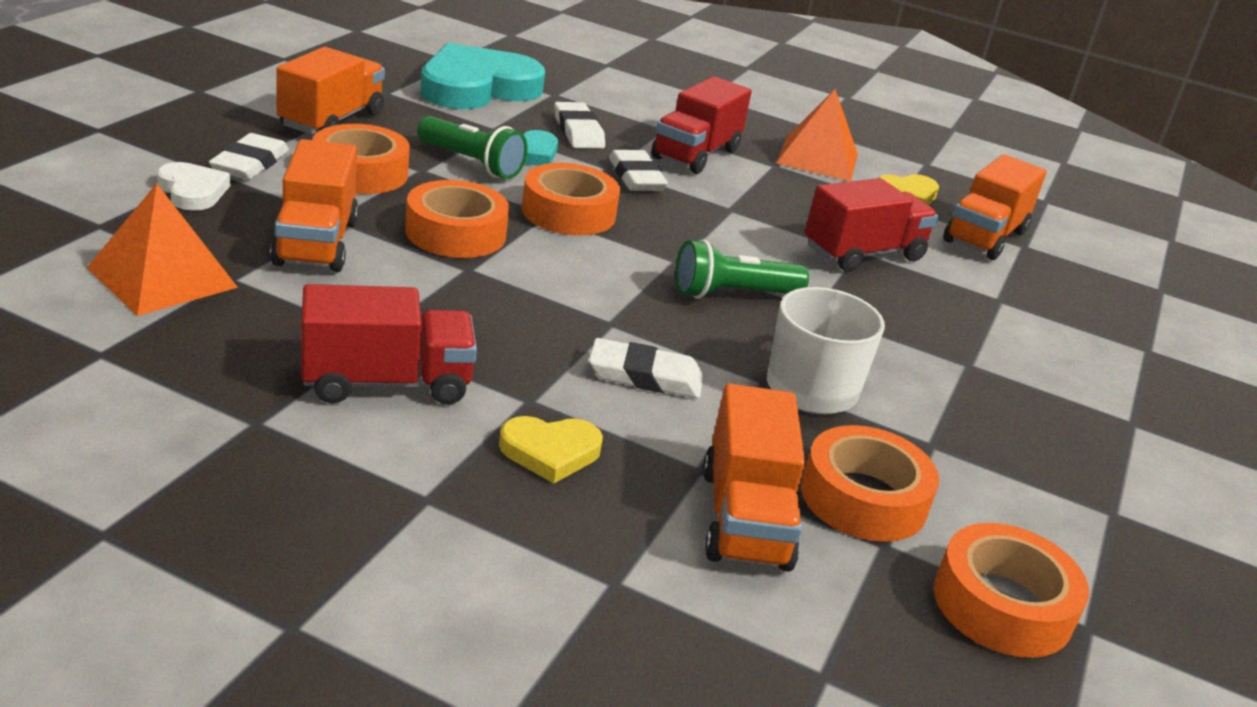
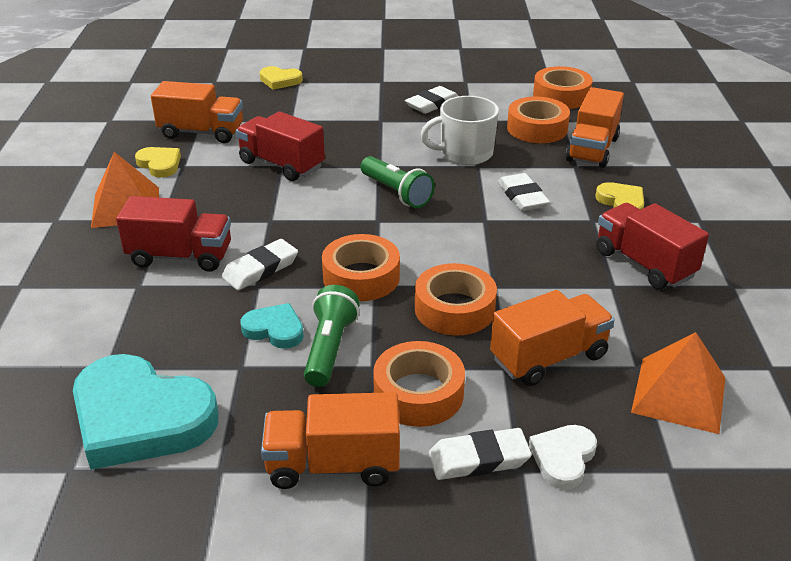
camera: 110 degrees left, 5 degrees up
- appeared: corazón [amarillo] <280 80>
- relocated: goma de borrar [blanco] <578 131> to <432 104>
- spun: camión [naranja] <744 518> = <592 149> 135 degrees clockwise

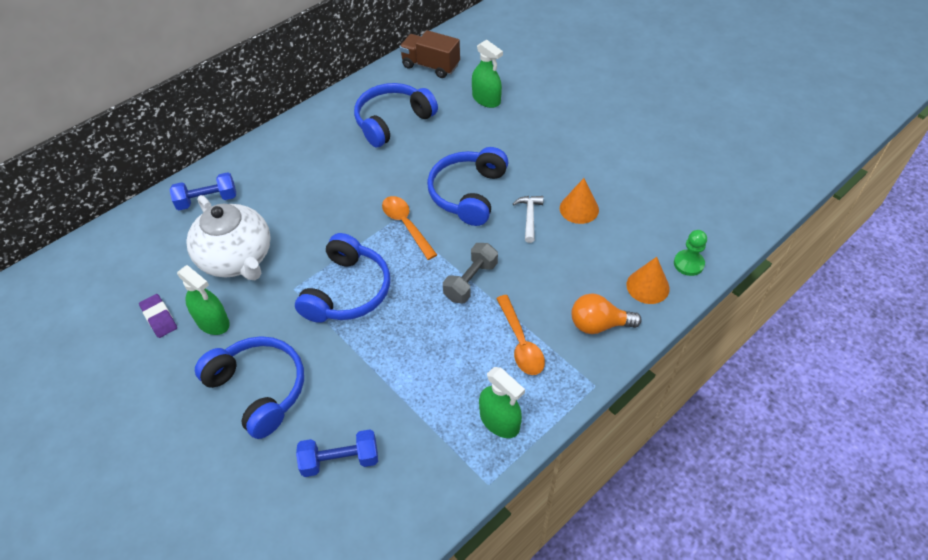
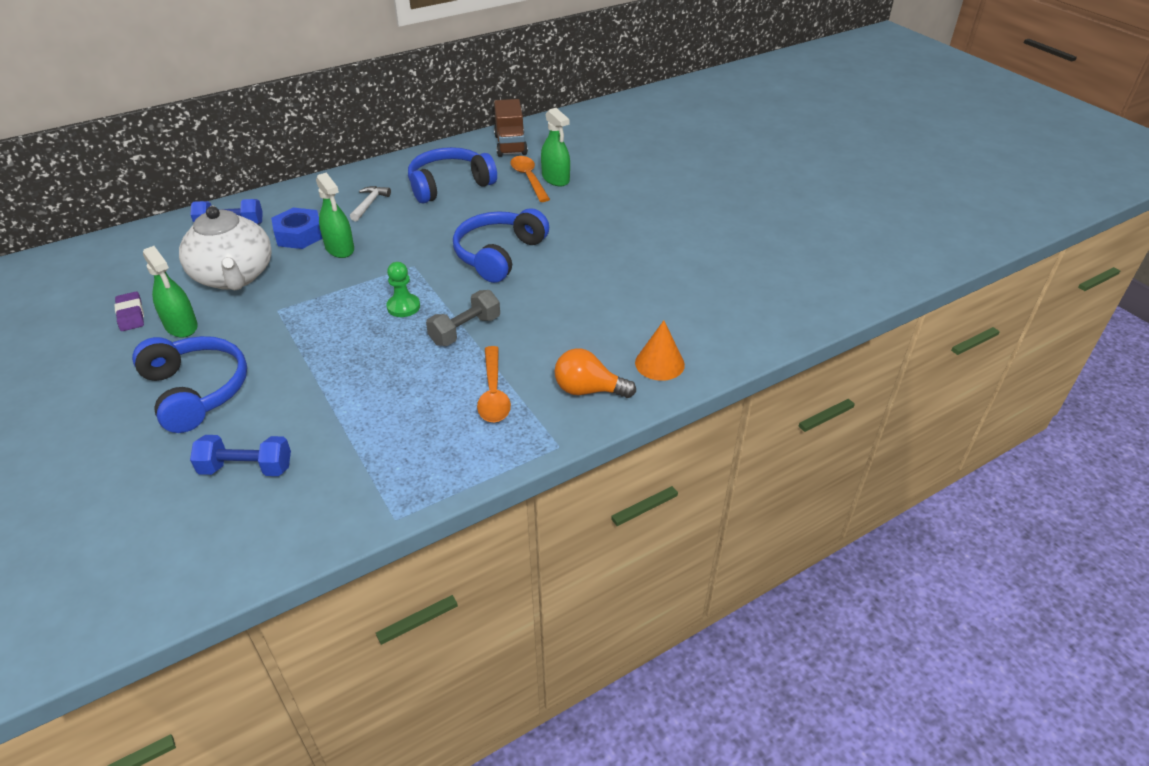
camera: 10 degrees right, 10 degrees down
- missing: auriculares [azul] <347 291>
- missing: cono [naranja] <579 209>
- appeared: tuerca [azul] <299 235>
- relocated: cuchara [naranja] <406 225> to <529 179>
- relocated: pulverizador [verde] <499 421> to <340 248>
- relocated: martillo [blanco] <529 217> to <369 204>
- relocated: peón [verde] <688 264> to <403 307>
- spun: camión [marrón] <430 66> = <510 145> 135 degrees counterclockwise

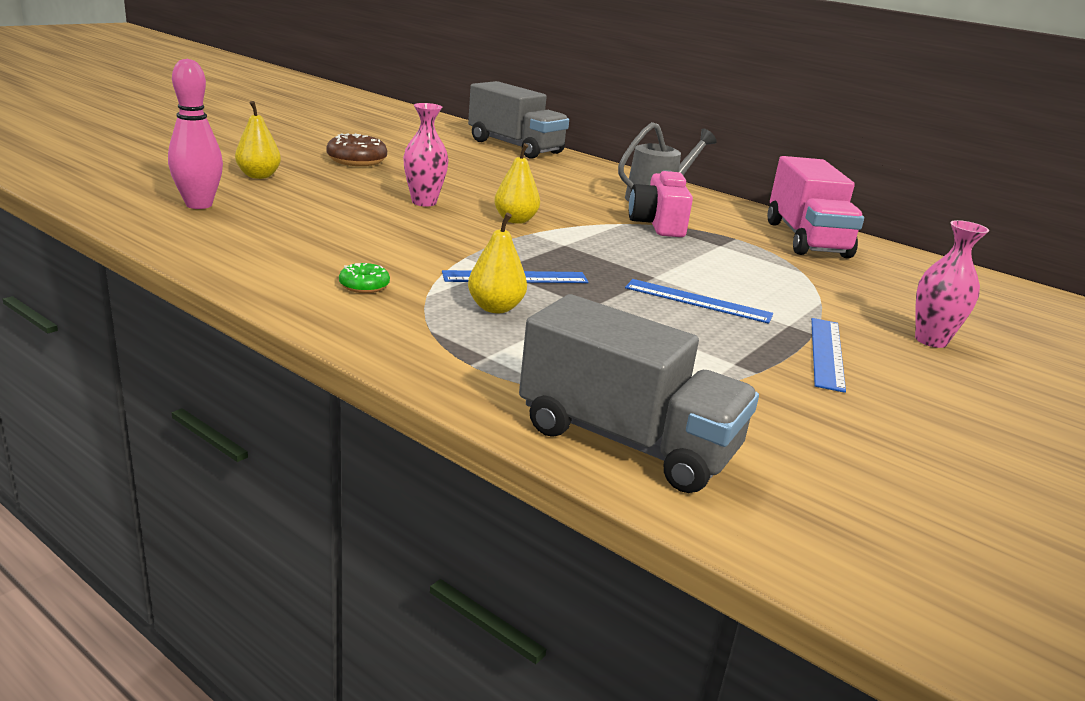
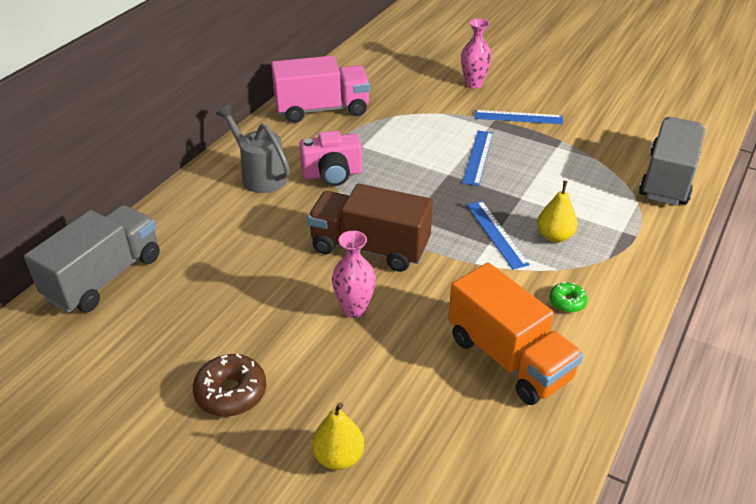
camera: 95 degrees left, 15 degrees up
- missing: bolo [rosa] <199 205>
- appeared: camión [naranja] <508 358>
- exchanged: pera [amarillo] <515 220> to camión [marrón] <370 248>

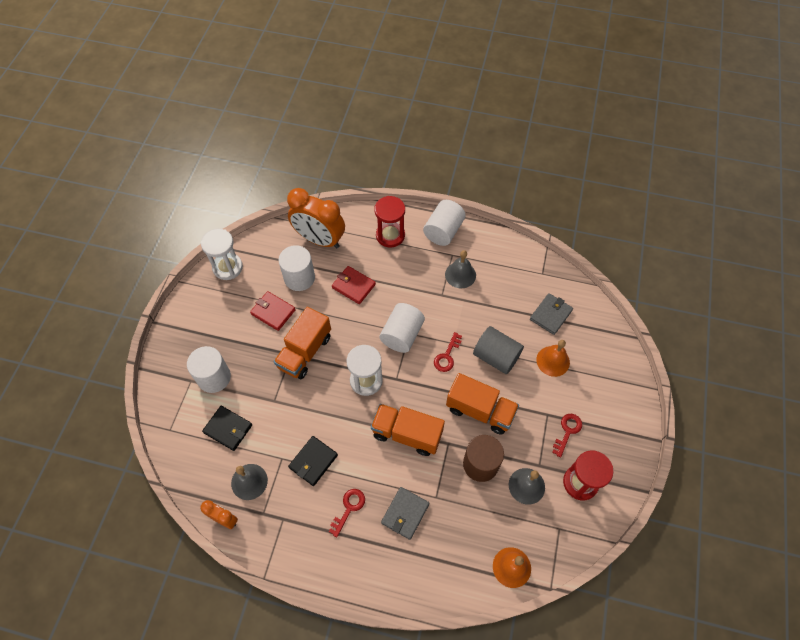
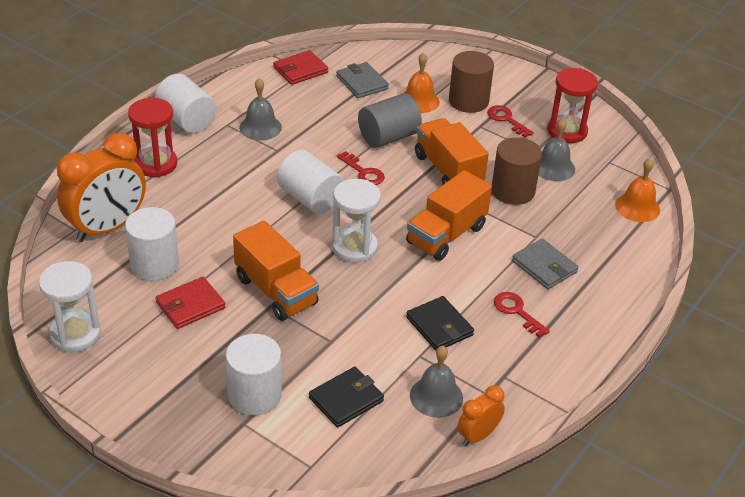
camera: 70 degrees left, 20 degrees down
- appeared: cilindro [marrón] <468 101>
- relocated: cartera [rojo] <353 286> to <300 70>
- spun: camión [naranja] <480 410> = <448 170> 75 degrees counterclockwise

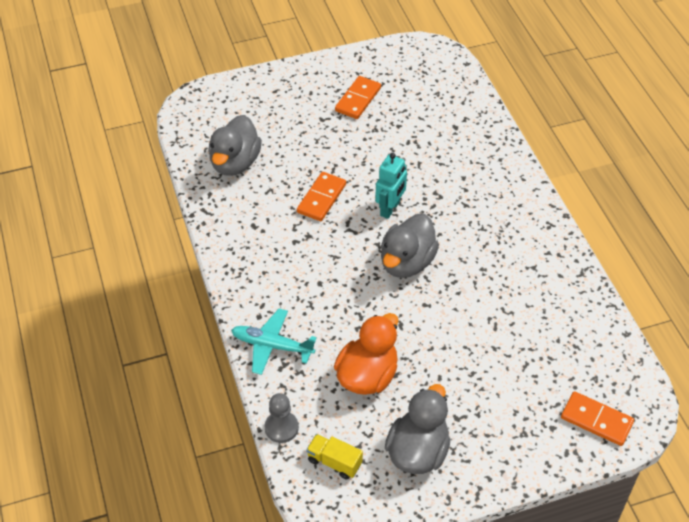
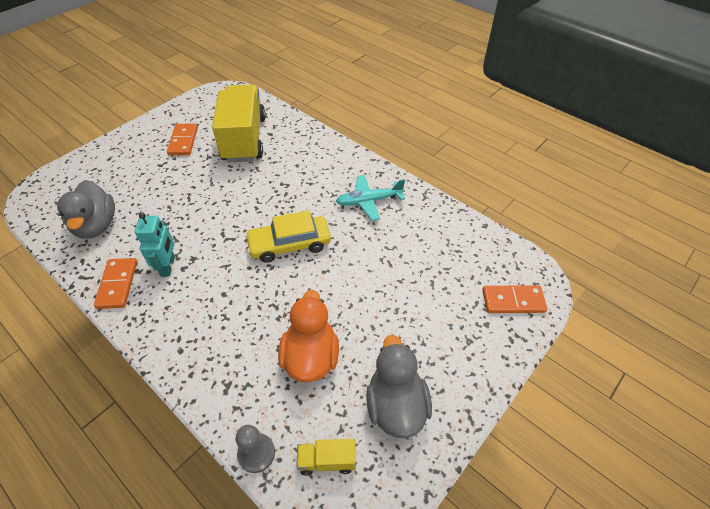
camera: 30 degrees left, 0 degrees up
- appeared: camión [amarillo] <244 139>
- relocated: avión [turquesa] <272 346> to <369 201>
- relocated: ficha de dominó [naranja] <321 198> to <117 284>
- relocated: robot [turquesa] <390 209> to <168 266>
- exchanged: pato [gris] <407 262> to coche [amarillo] <289 244>

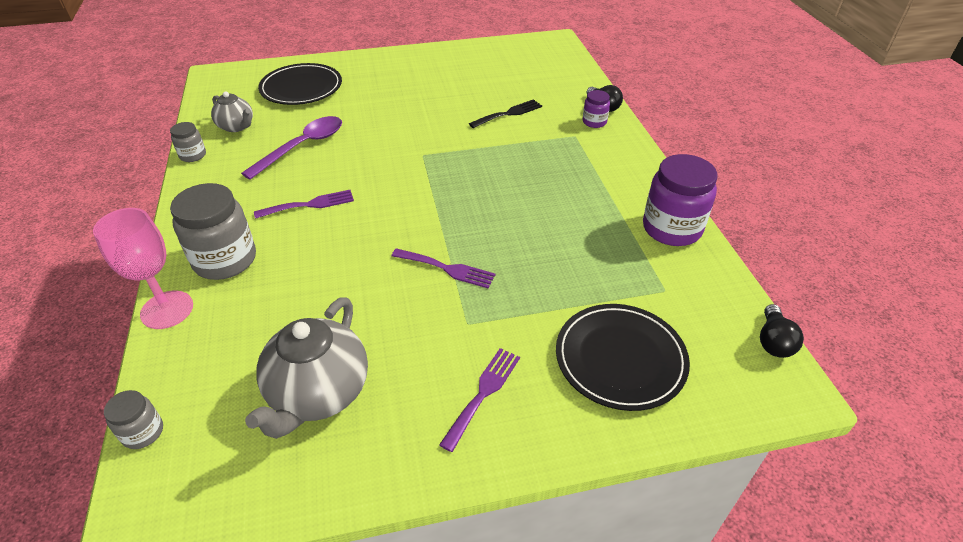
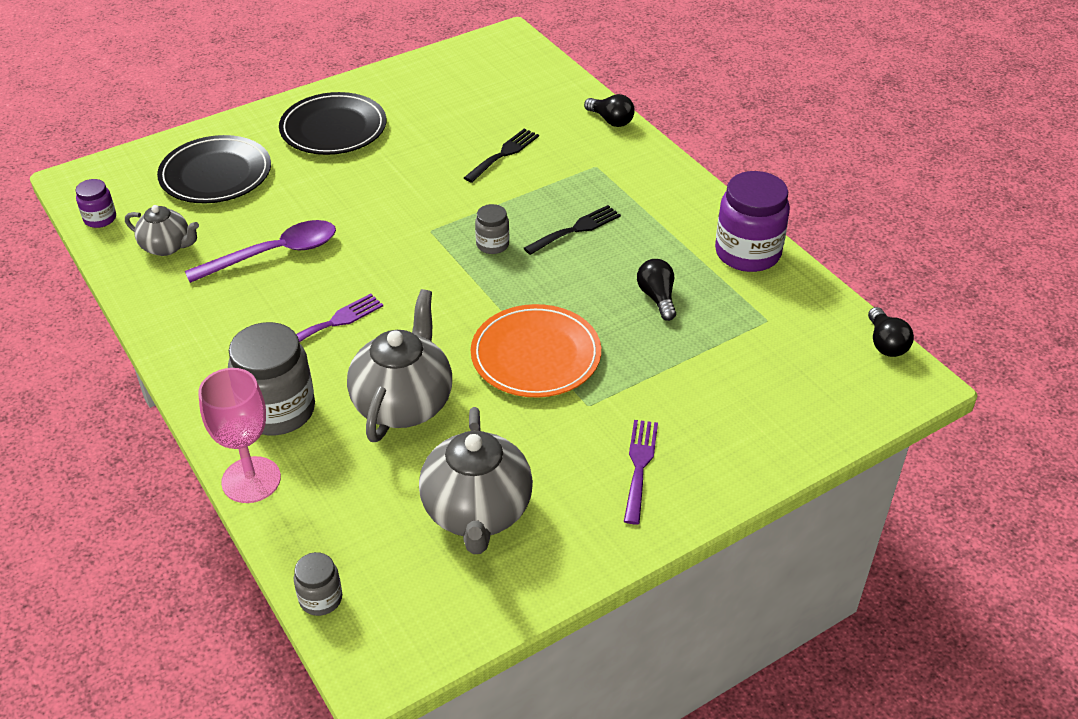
camera: 20 degrees left, 0 degrees up
- appeared: tetera [gris] <403 403>
- appeared: tenedor [negro] <576 229>
- appeared: bombilla [negro] <657 297>
- relocated: tarro [gris] <193 155> to <492 244>
- relocated: plato [negro] <620 359> to <333 128>
- relocated: tarro [morado] <594 122> to <100 219>
- exchanged: tenedor [morado] <447 269> to plato [naranja] <536 355>
- spun: cuchara [morado] <302 147> = <274 254> 45 degrees clockwise

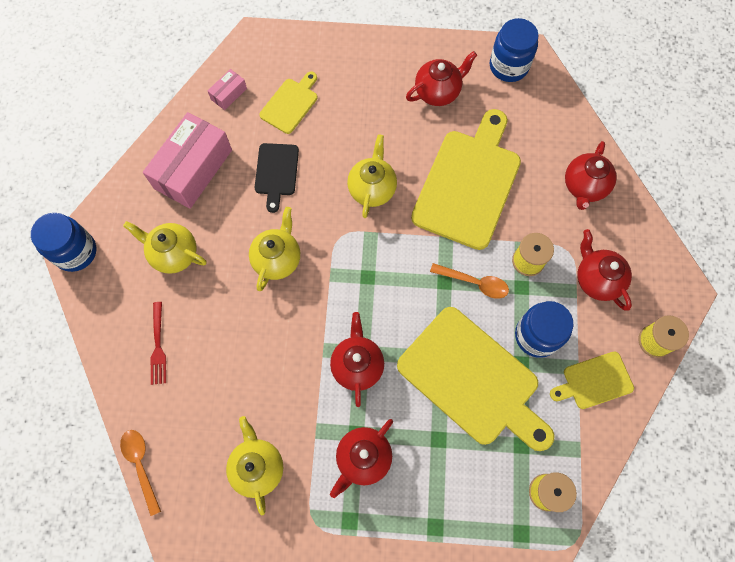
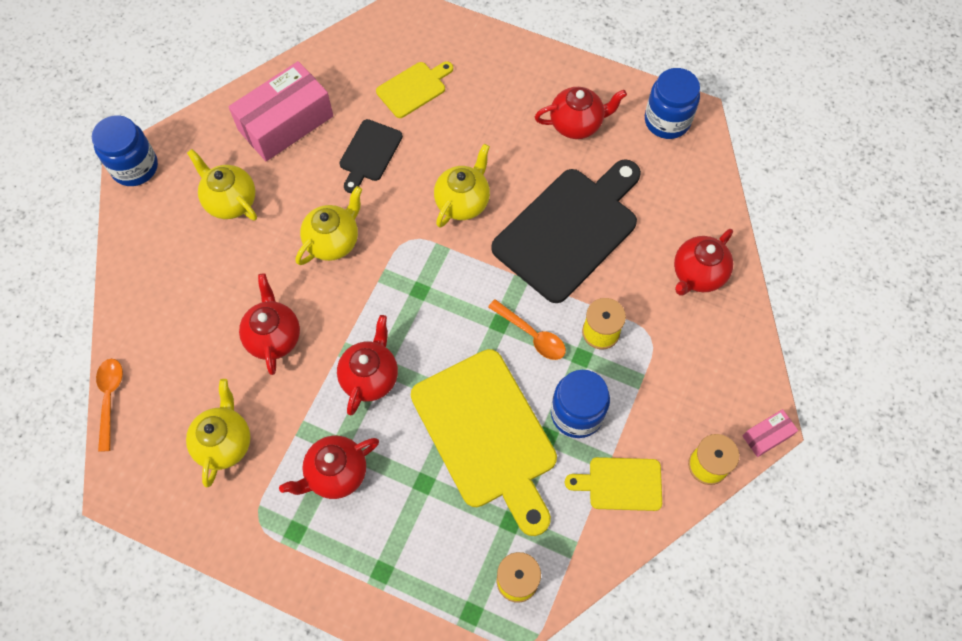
camera: 20 degrees right, 5 degrees down
- missing: tenedor [rojo] <158 346>
- relocated: caja [rosa] <229 94> to <767 436>
- relocated: tetera [rojo] <596 279> to <274 337>
- colour: tabla de cortar [amarillo] <468 183> to tabla de cortar [negro] <569 230>

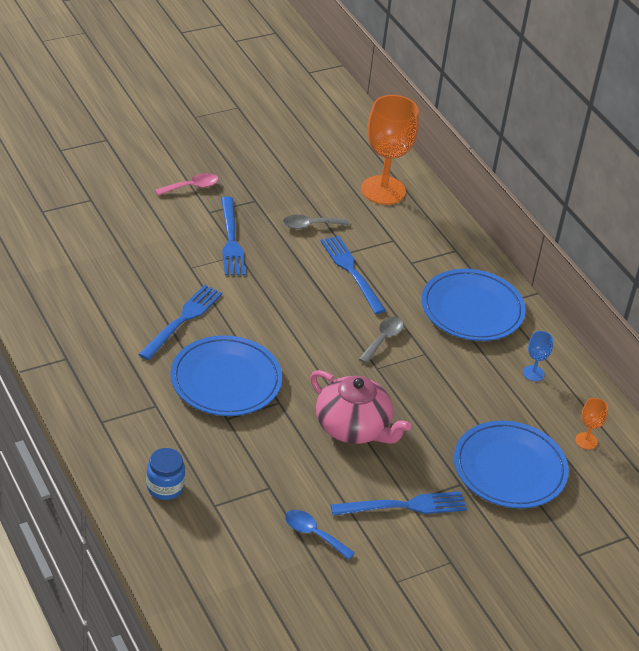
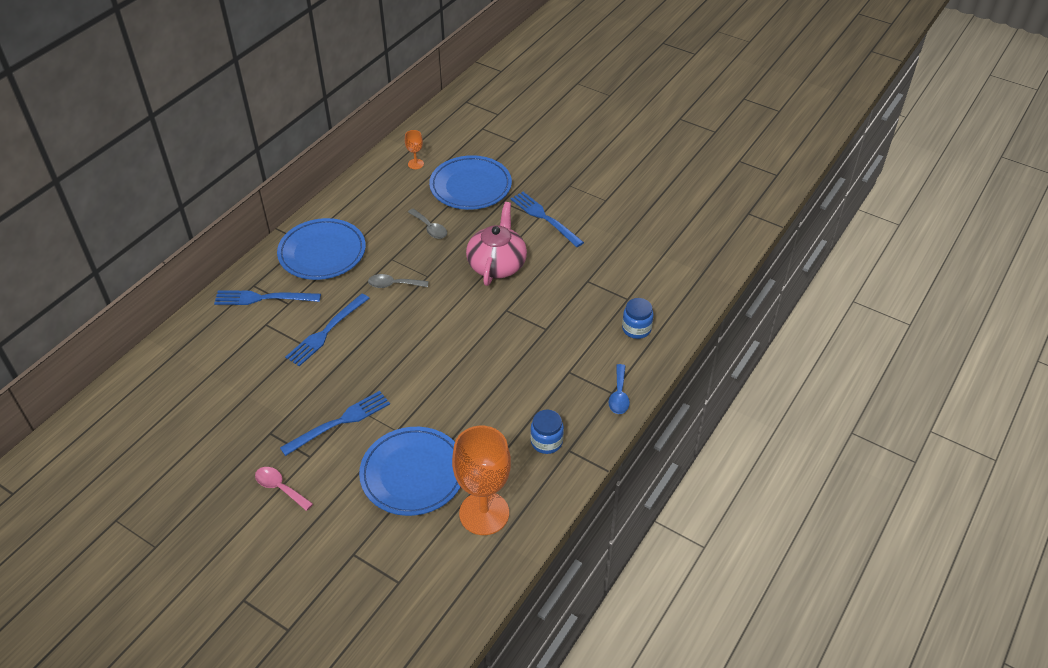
camera: 115 degrees left, 5 degrees up
- missing: copa [azul] <533 373>
- appeared: tarro [azul] <546 442>
- relocated: tenedor [azul] <183 319> to <262 298>
- relocated: plato [azul] <226 380> to <413 474>
- relocated: cuchara [gris] <310 225> to <430 228>
- relocated: cuchara [azul] <313 534> to <619 395>
- relocated: copa [naranja] <383 190> to <484 513>

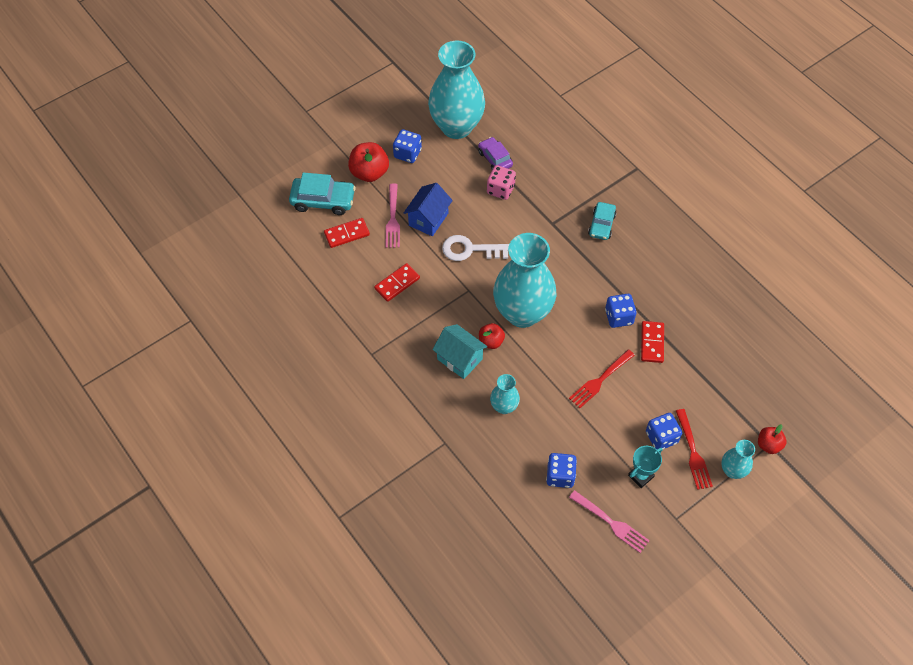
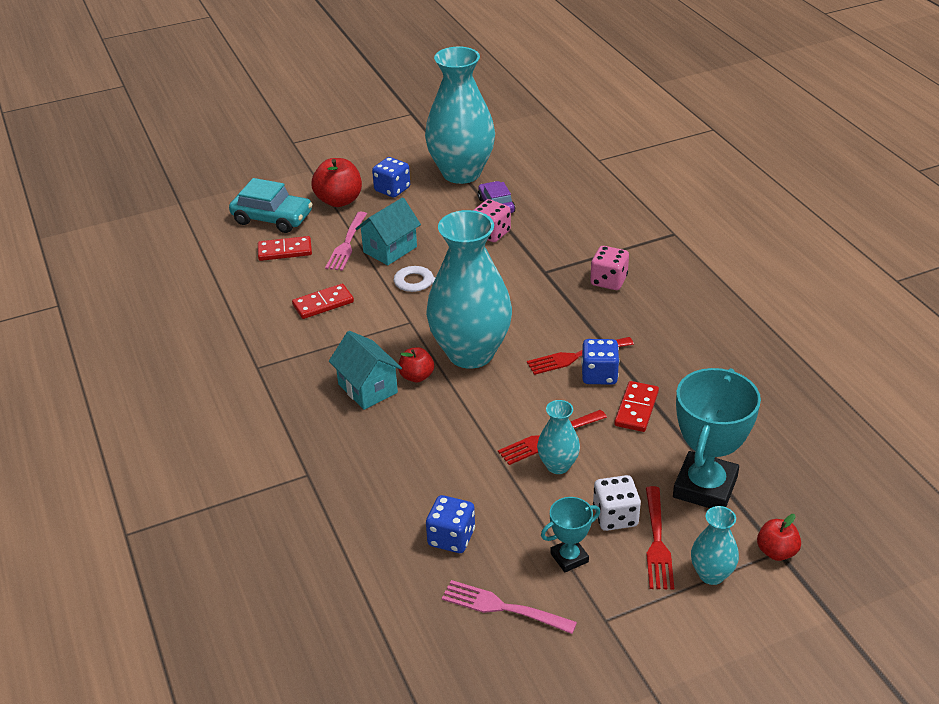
camera: 15 degrees right, 20 degrees down
- appeared: tenedor [rojo] <576 356>
- appeared: trofeo [turquesa] <705 487>
- relocated: florero [turquesa] <504 406> to <558 465>
- exchanged: coche [turquesa] <601 225> to dado [rosa] <608 281>
- colour: casa [azul] <428 219> to casa [turquesa] <390 249>
- colour: dado [azul] <661 437> to dado [blanco] <615 516>
- spun: tenedor [rosa] <610 522> = <504 607> 150 degrees clockwise

